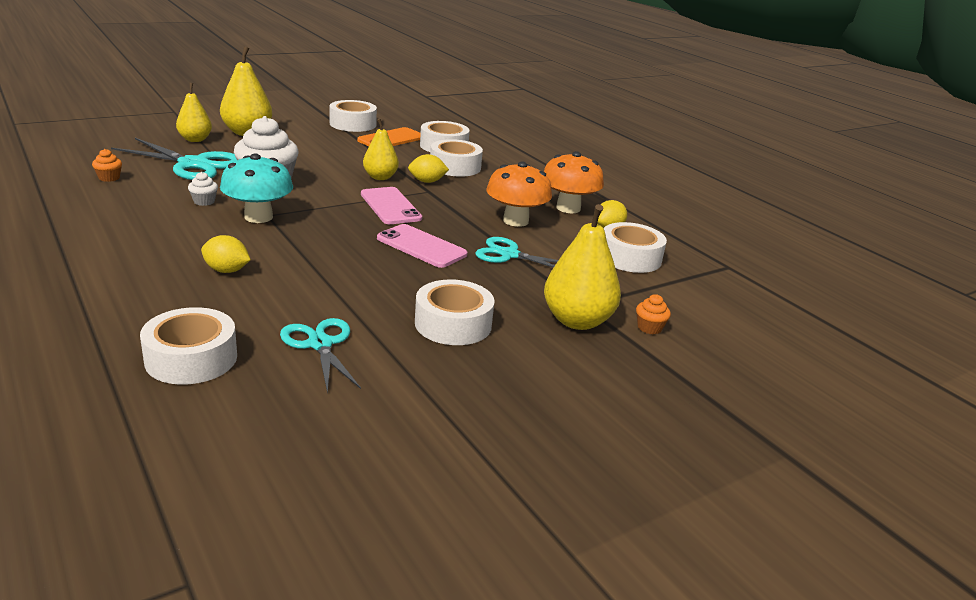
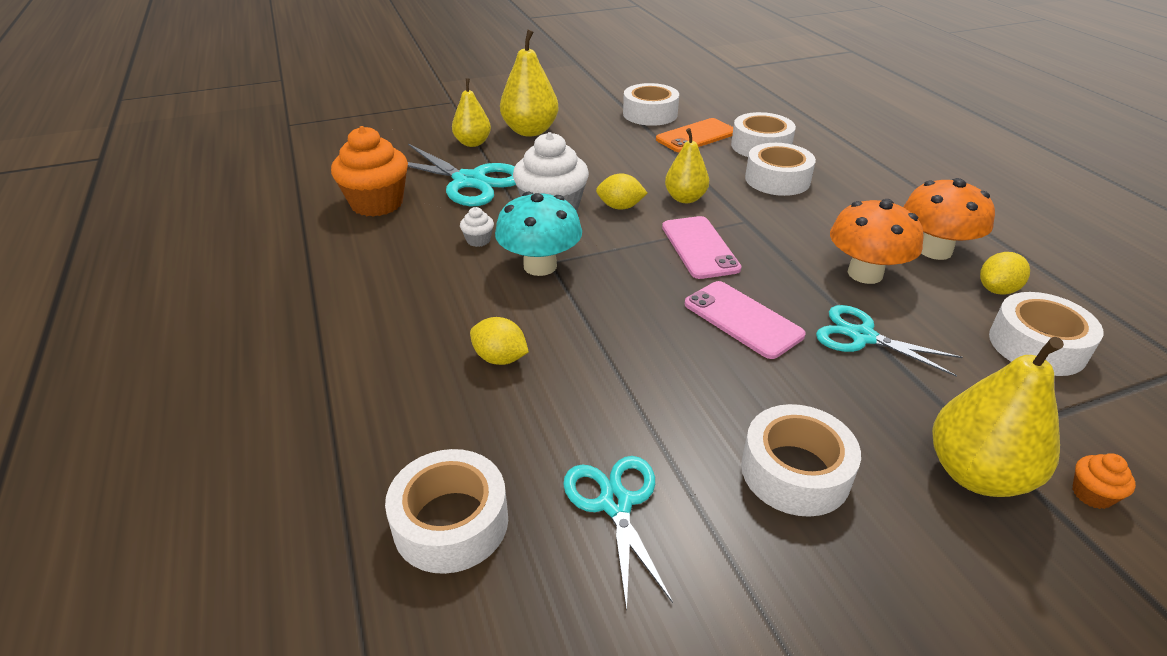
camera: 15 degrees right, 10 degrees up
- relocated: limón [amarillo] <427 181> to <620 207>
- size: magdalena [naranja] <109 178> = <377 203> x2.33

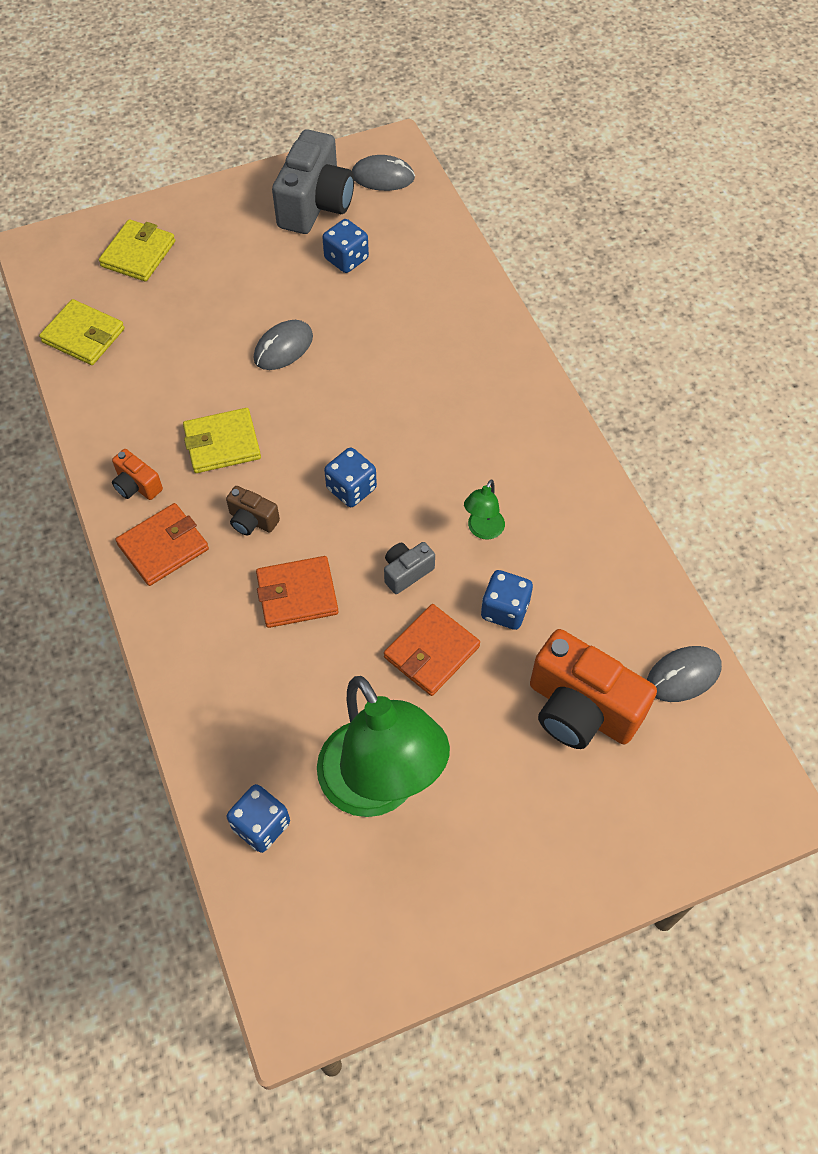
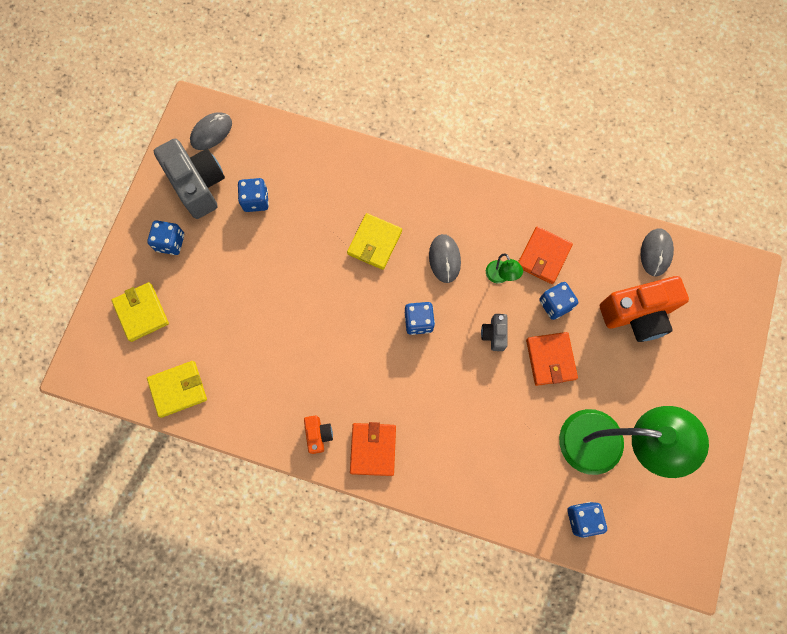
camera: 50 degrees left, 15 degrees up
- missing: cámara [marrón] <252 520>
- appeared: dado [azul] <170 242>
- relocated: cartera [amarillo] <222 443> to <374 243>
- relocated: ratón [gris] <283 348> to <444 259>
- relocated: cartera [naranja] <297 594> to <543 256>
- spun: cámara [naranja] <137 485> = <318 435> 90 degrees counterclockwise

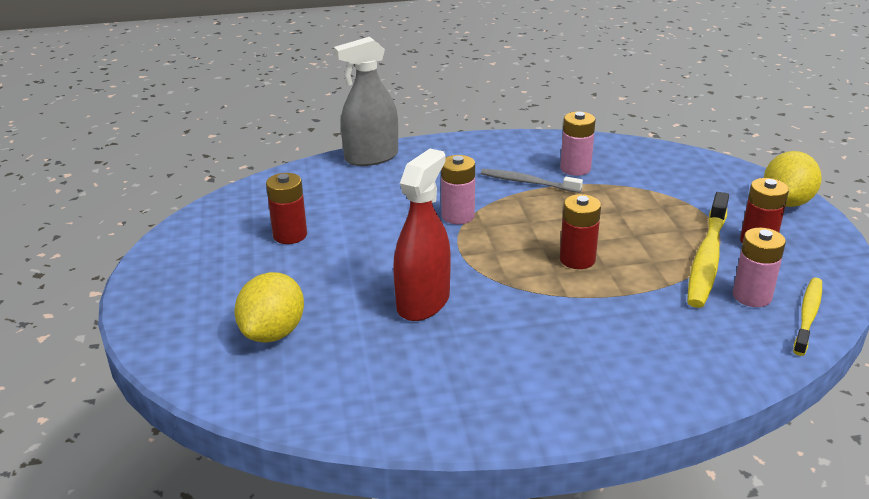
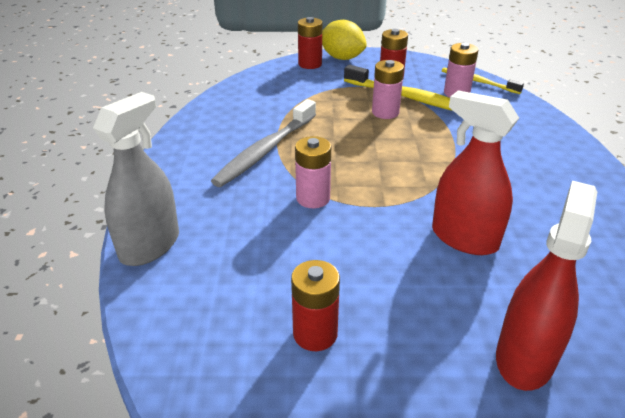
camera: 80 degrees left, 5 degrees up
- relocated: pila [rosa] <575 168> to <385 112>
- relocated: pila [rojo] <577 259> to <310 64>
- exchanged: limón [amarillo] <273 332> to pulverizador [rojo] <524 358>
- spun: pulverizador [gris] <371 157> = <150 245> 135 degrees counterclockwise
- size: cepillo de dientes [gris] <528 182> = <265 150> x1.58

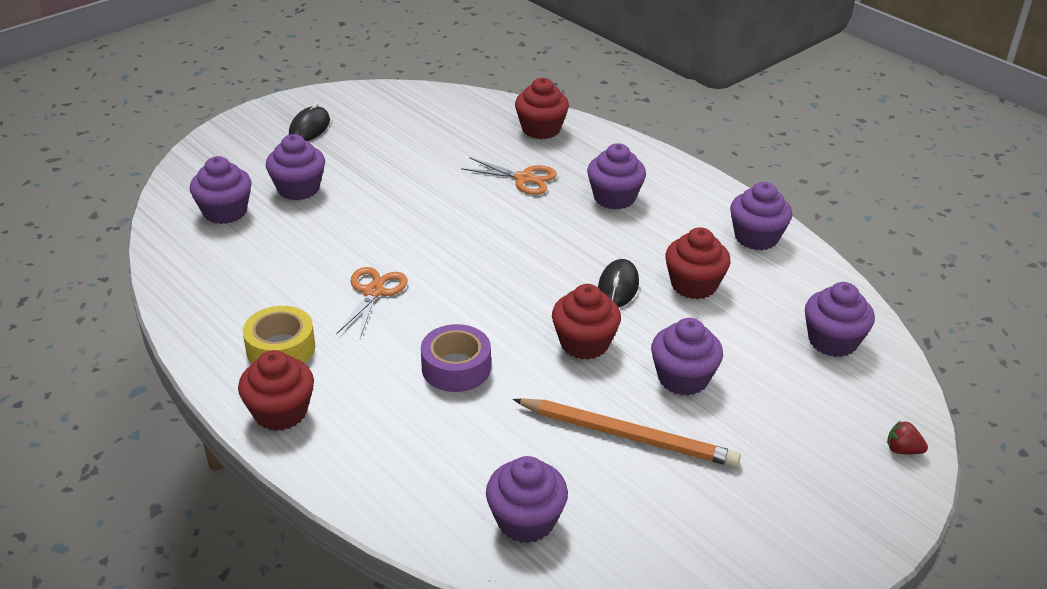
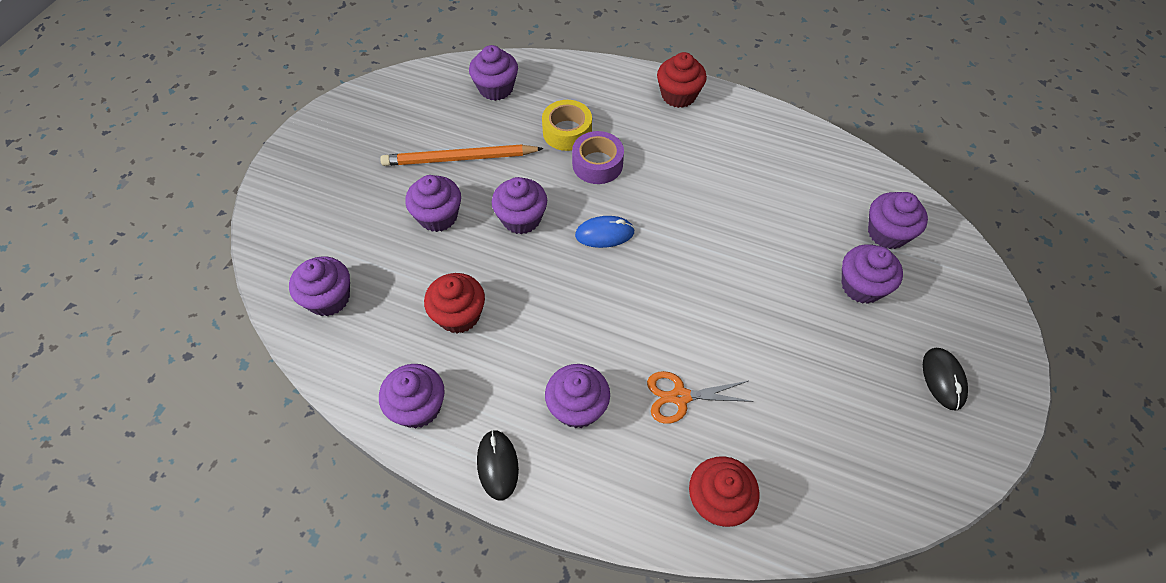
camera: 155 degrees right, 20 degrees up
- missing: tijeras [naranja] <373 292>
- missing: fresa [rojo] <902 450>
- appeared: ratón [azul] <604 234>
- relocated: cinta adhesiva [amarillo] <281 348> to <567 132>
- relocated: ratón [negro] <618 287> to <497 465>
- colour: magdalena [rojo] <584 343> to magdalena [morado] <521 218>

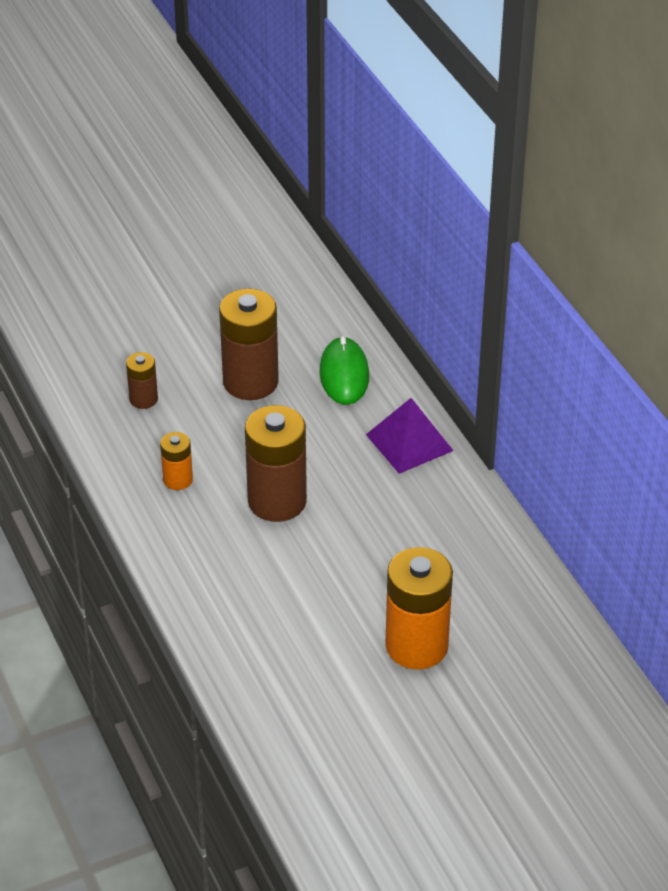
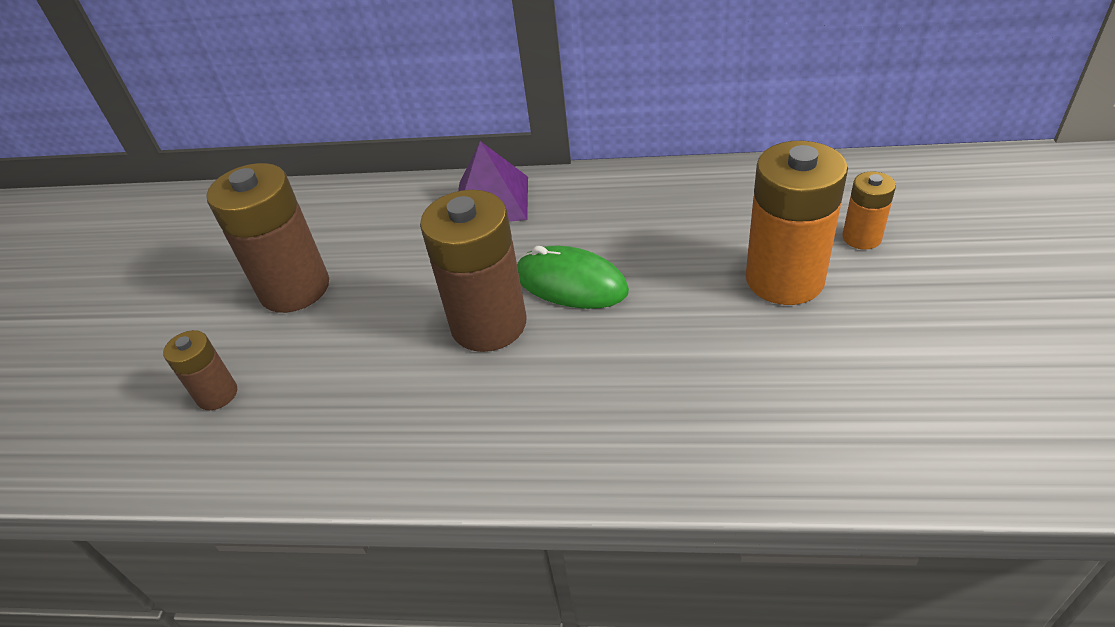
camera: 55 degrees left, 0 degrees up
- relocated: pila [naranja] <178 480> to <861 238>
- relocated: ratón [verde] <344 374> to <571 283>

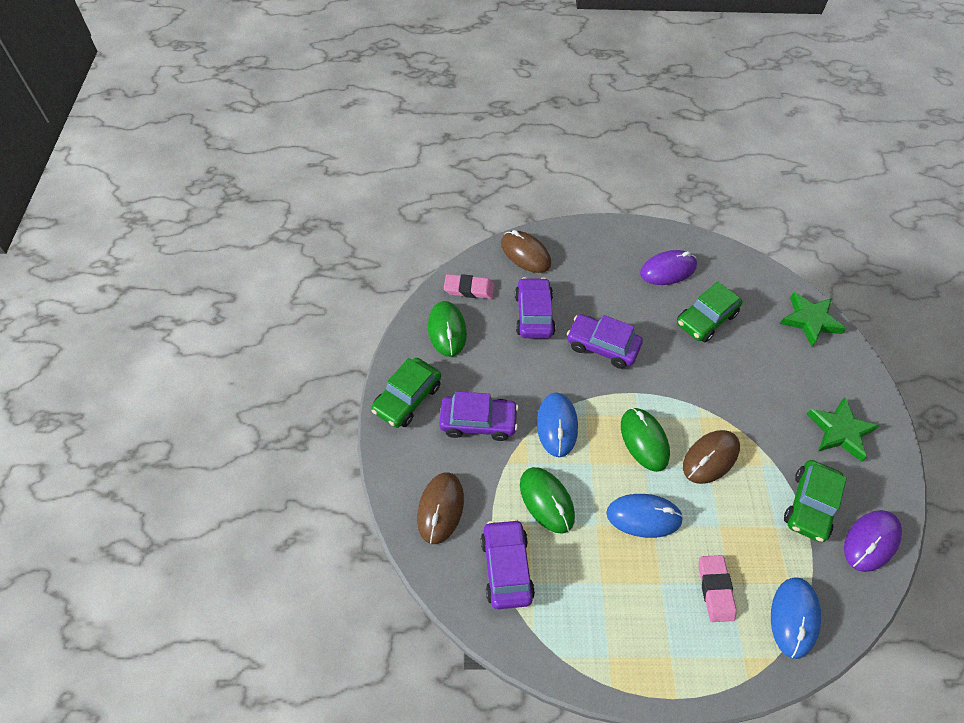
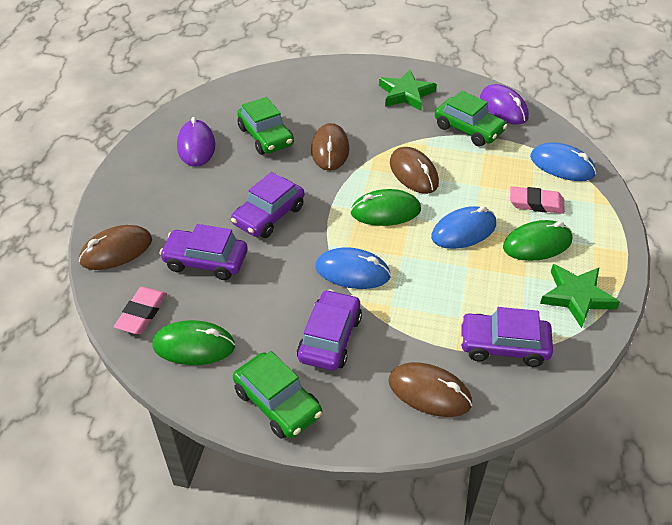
camera: 75 degrees left, 10 degrees down
- appeared: ratón [marrón] <330 150>
- relocated: ratón [verde] <546 501> to <537 244>
- relocated: estrella [verde] <810 320> to <576 297>
- spun: ratón [azul] <643 517> = <463 231> 45 degrees clockwise

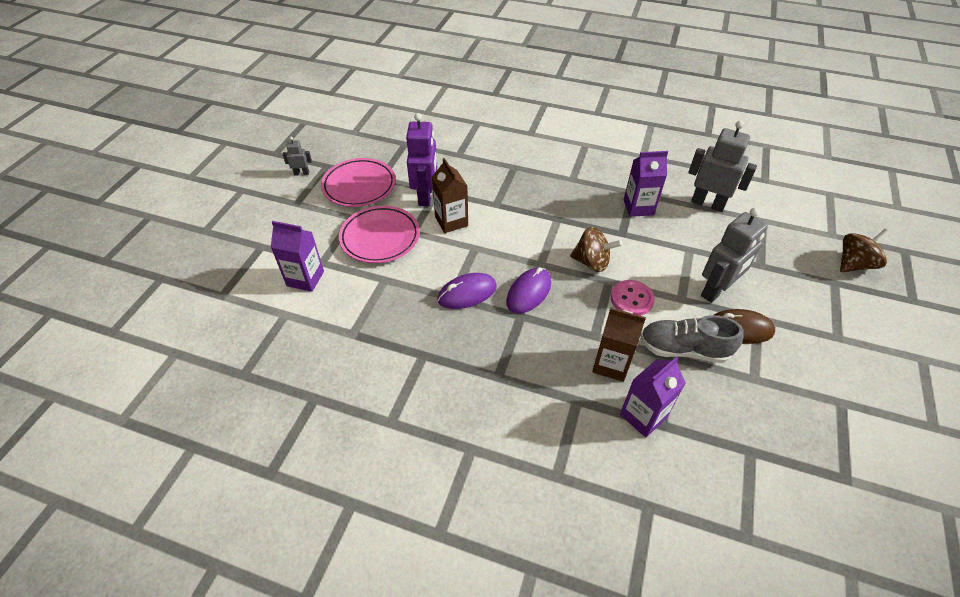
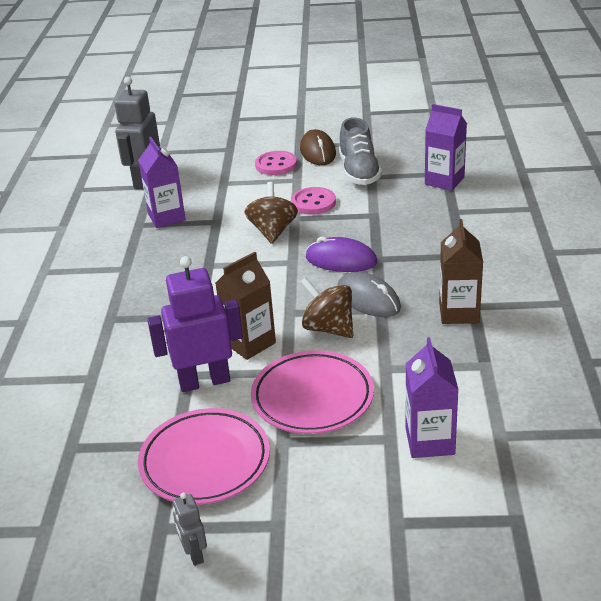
camera: 105 degrees left, 15 degrees down
- relocated: cartón de leche [marrón] <611 364> to <459 312>
- relocated: peonza [marrón] <854 264> to <328 328>
- exchanged: robot [gris] <716 290> to botón [rosa] <276 165>
- colour: ratón [morado] <467 293> to ratón [gris] <368 299>

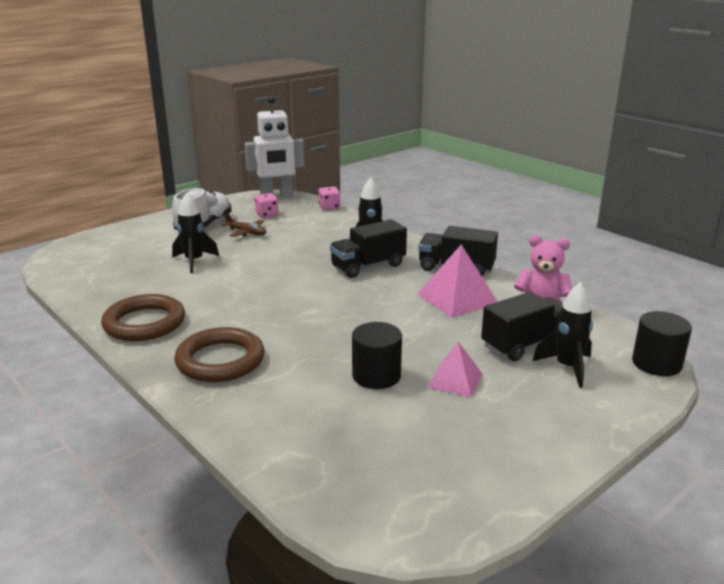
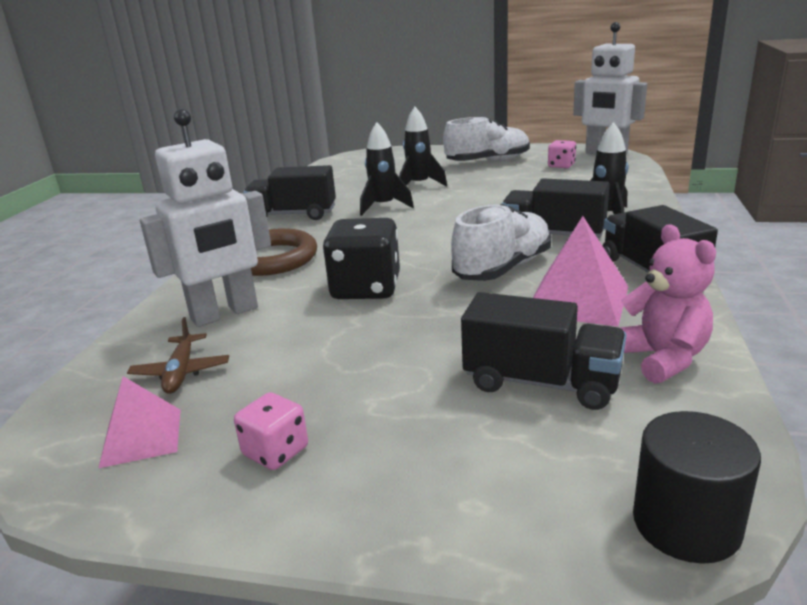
camera: 55 degrees right, 0 degrees up
- missing: cilindro [negro] <376 376>
- appeared: robot [blanco] <225 314>
- appeared: dado [negro] <366 288>
- appeared: zapato [blanco] <503 268>
- relocated: avión [marrón] <246 232> to <181 372>
- relocated: dado [rosa] <329 207> to <276 451>
- relocated: pirámide [rosa] <455 380> to <141 437>
- relocated: cohete [negro] <567 367> to <383 207>
- exchanged: anillo [marrón] <144 323> to camión [negro] <293 215>

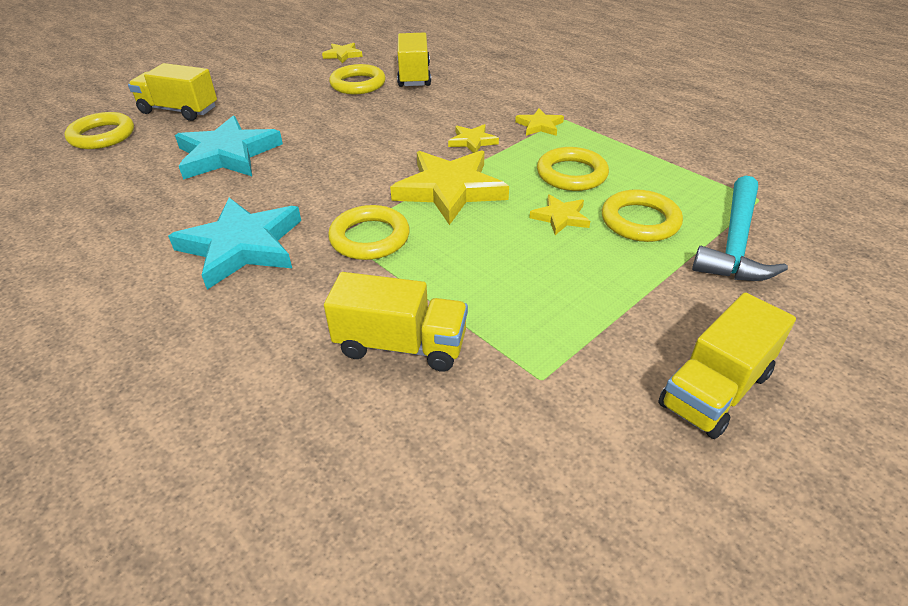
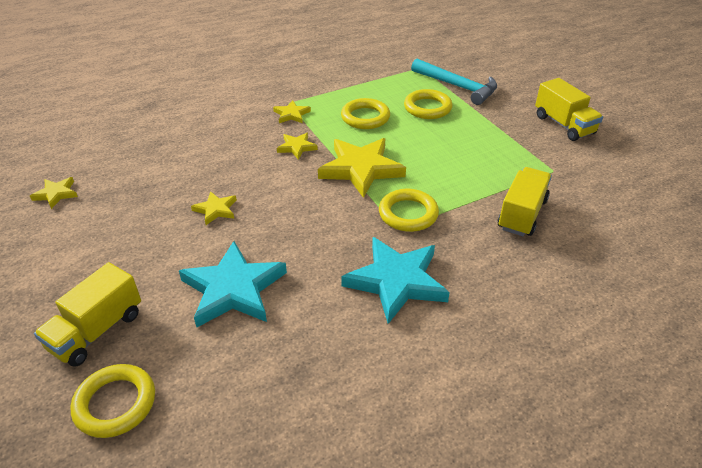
camera: 75 degrees left, 0 degrees up
- missing: anillo [amarillo] <358 84>
- missing: camión [amarillo] <414 76>
- relocated: estrella [amarillo] <560 217> to <216 210>

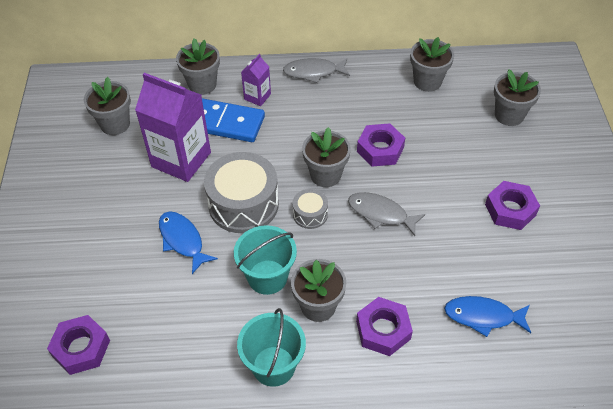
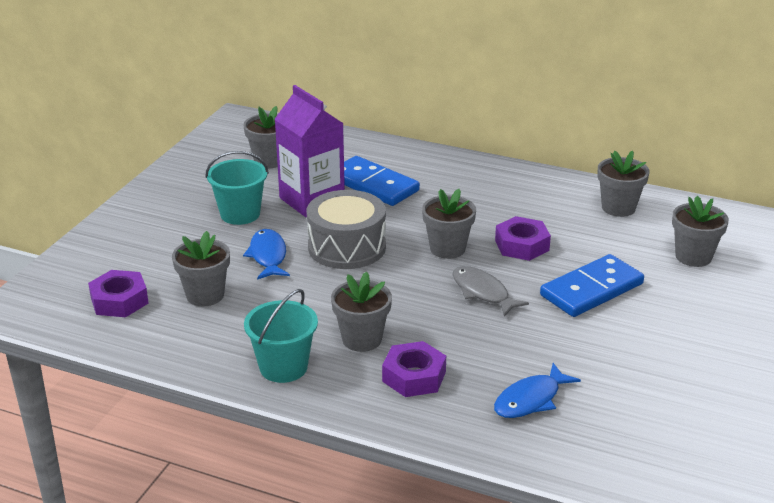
camera: 25 degrees right, 20 degrees down
- missing: cartón de leche [morado] <257 97>
- missing: pez [gris] <313 72>
- missing: tambor [gris] <310 214>
- missing: tuerca [morado] <510 209>
- appeared: ficha de dominó [azul] <591 289>
- relocated: maceta [gris] <202 84> to <205 295>
- relocated: balde [turquesa] <267 277> to <240 214>
- spun: pez [azul] <483 316> = <530 400> 75 degrees counterclockwise

